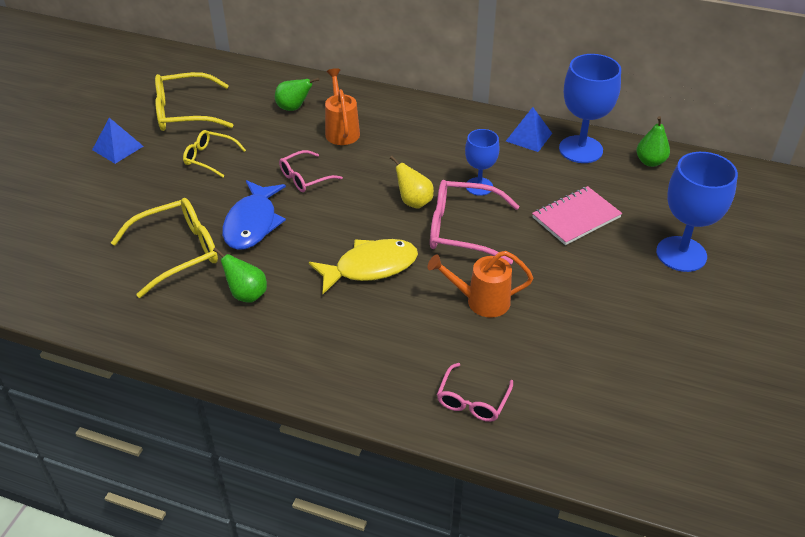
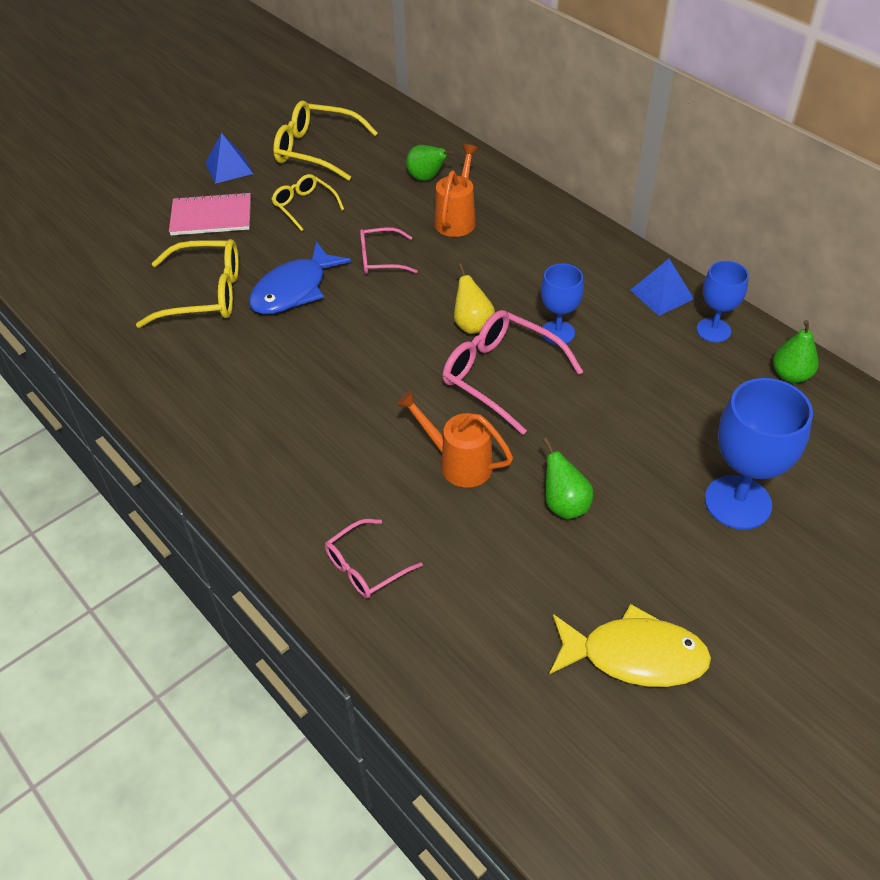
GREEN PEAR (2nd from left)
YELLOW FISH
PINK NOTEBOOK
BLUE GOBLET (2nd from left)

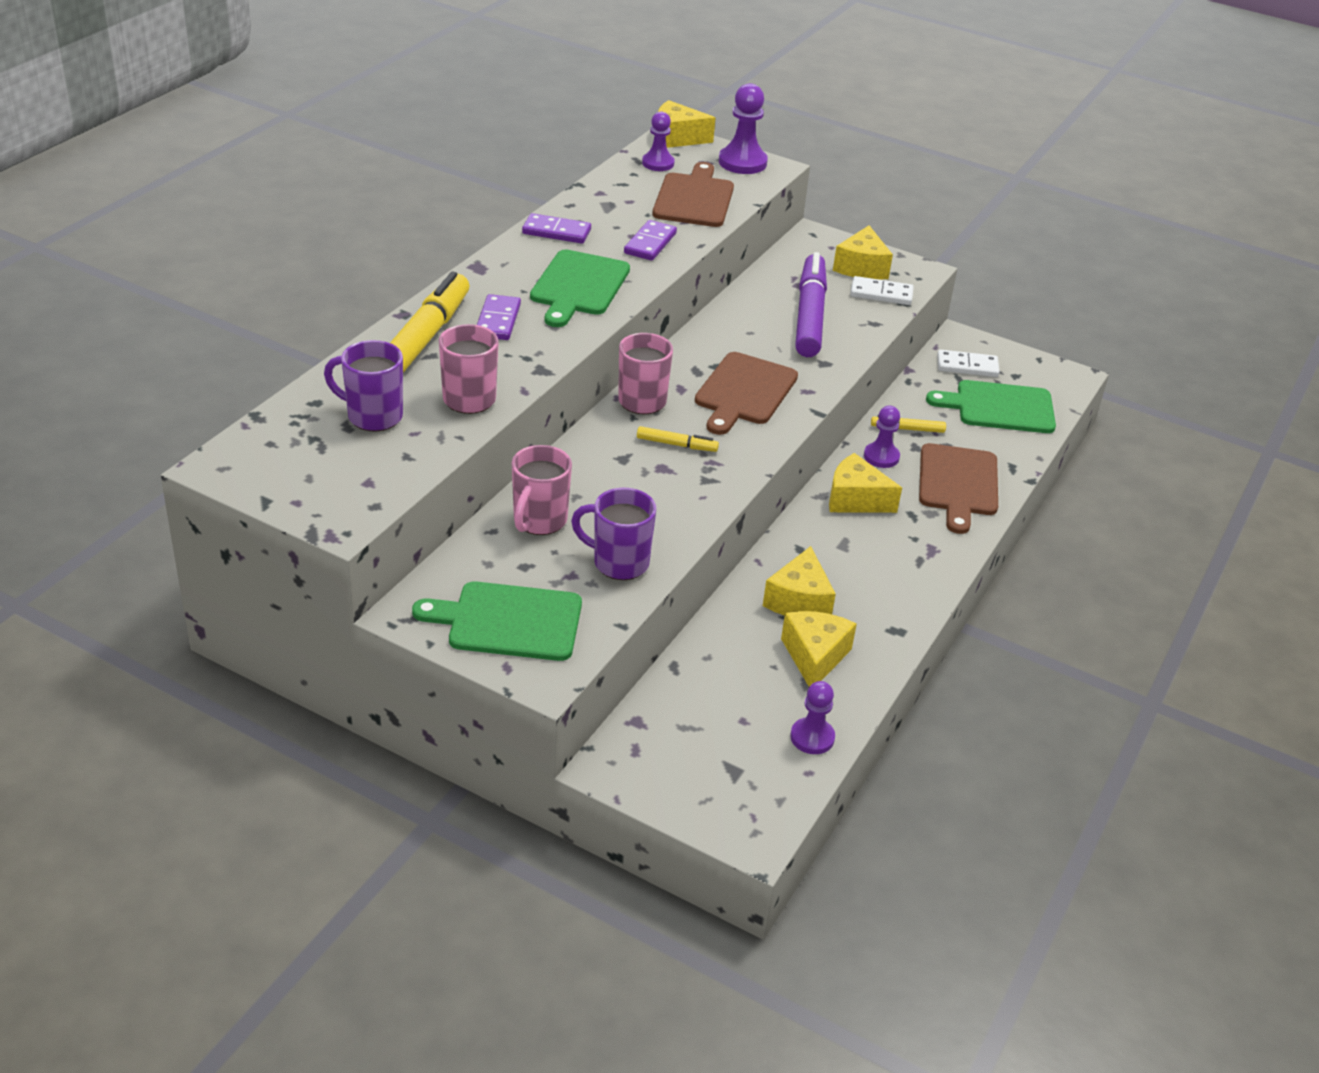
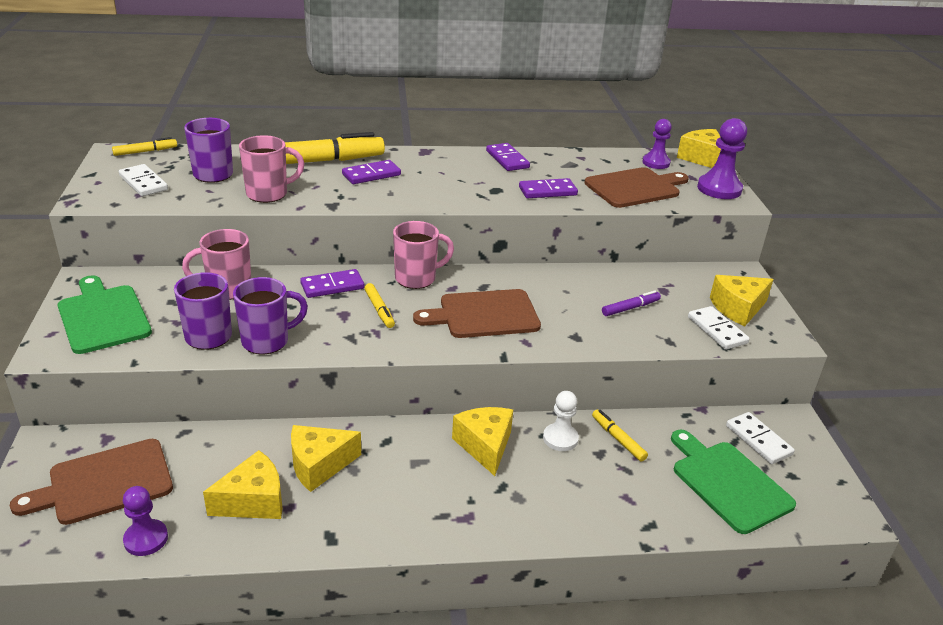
GREEN CUTTING BOARD (2nd from left in the first image)
YELLOW MARKER (1st from left)
WHITE DOMINO (1st from left)
PURPLE MUG (3rd from left)
PURPLE DOMINO (1st from left)
BROWN CUTTING BOARD (1st from left)
WHITE PAWN
PURPLE MARKER

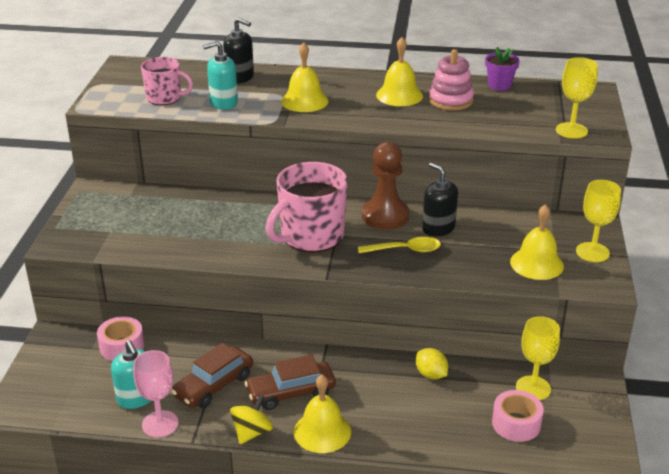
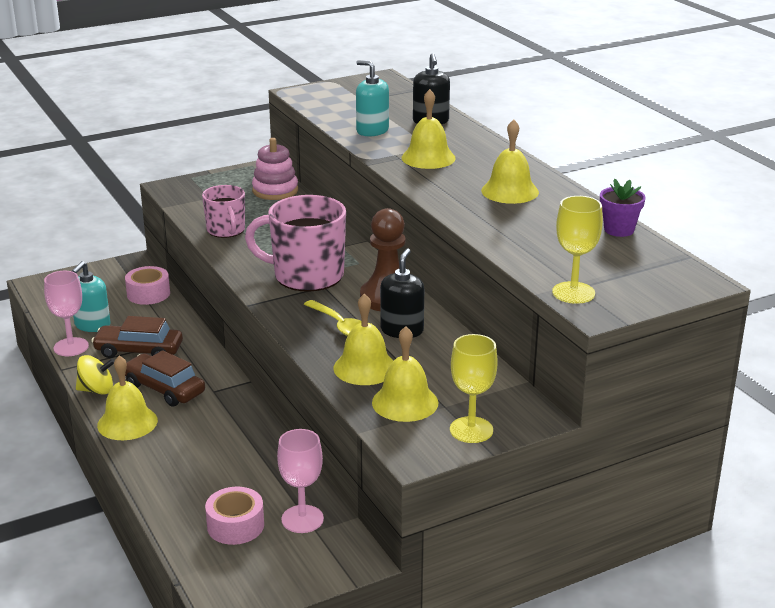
YELLOW LEMON
YELLOW BELL (2nd from left)
PINK MUG (1st from left)
PINK STACKING TOY
PINK GOBLET (2nd from left)

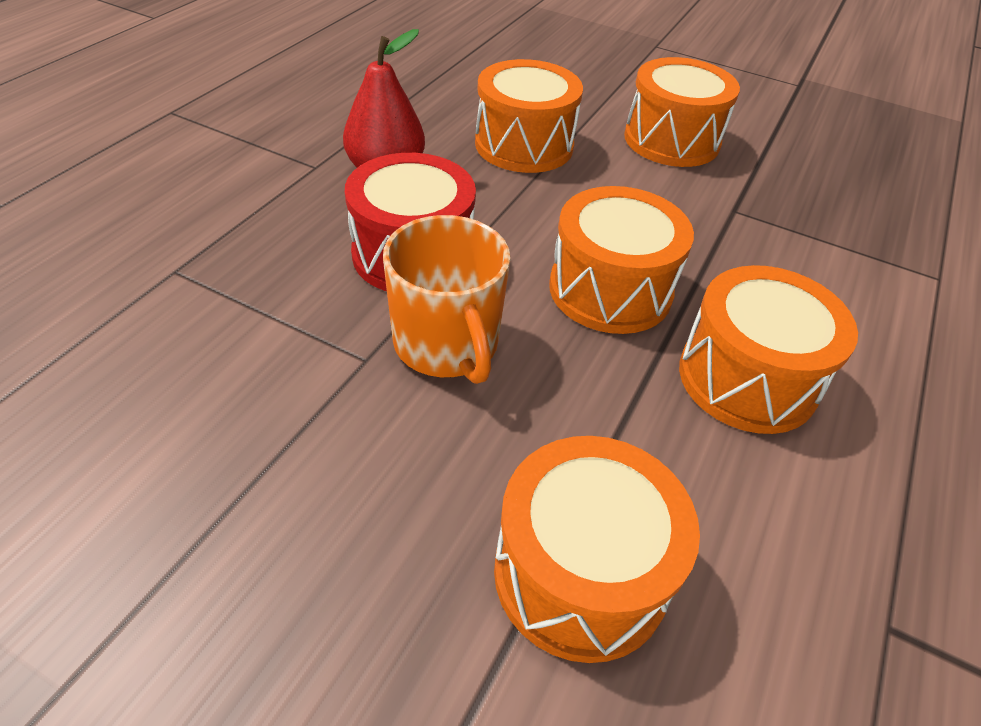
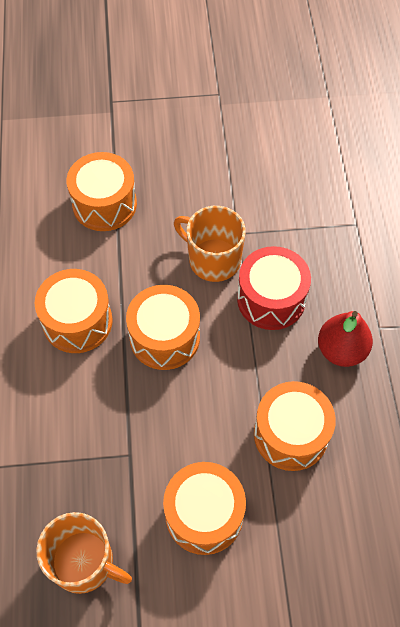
ORANGE MUG (1st from left)

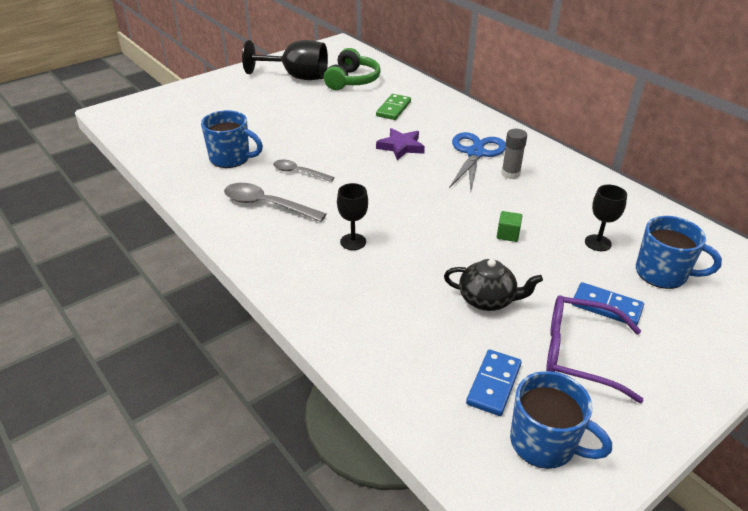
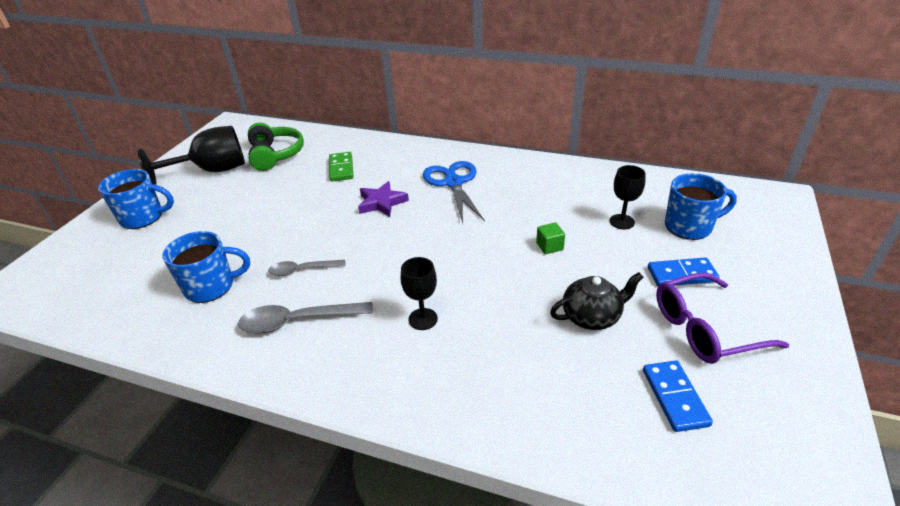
GREY GLUE STICK
BLUE MUG (1st from left)

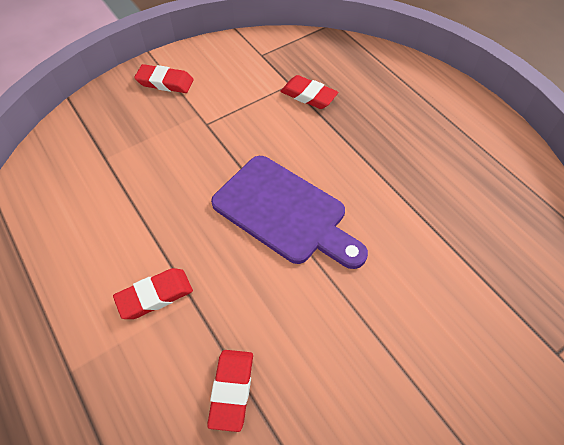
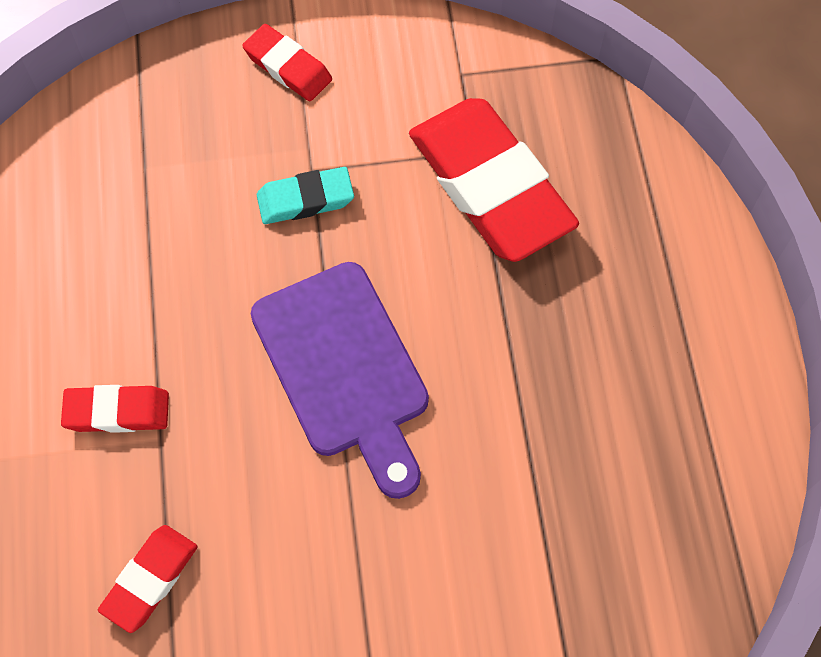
TURQUOISE ERASER
RED ERASER (4th from left)

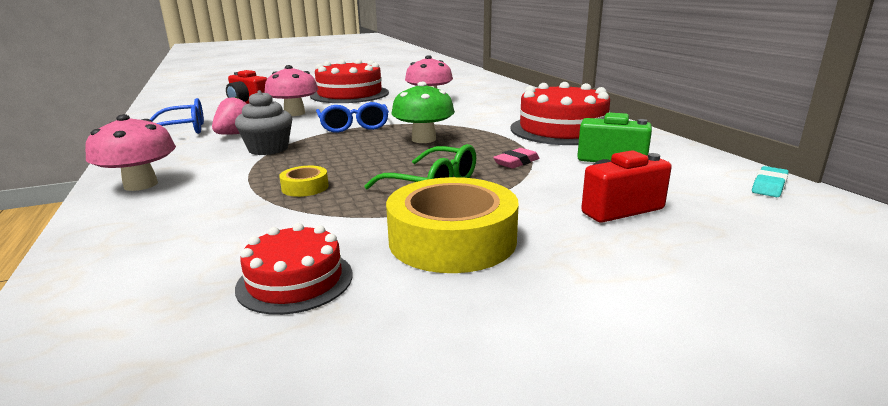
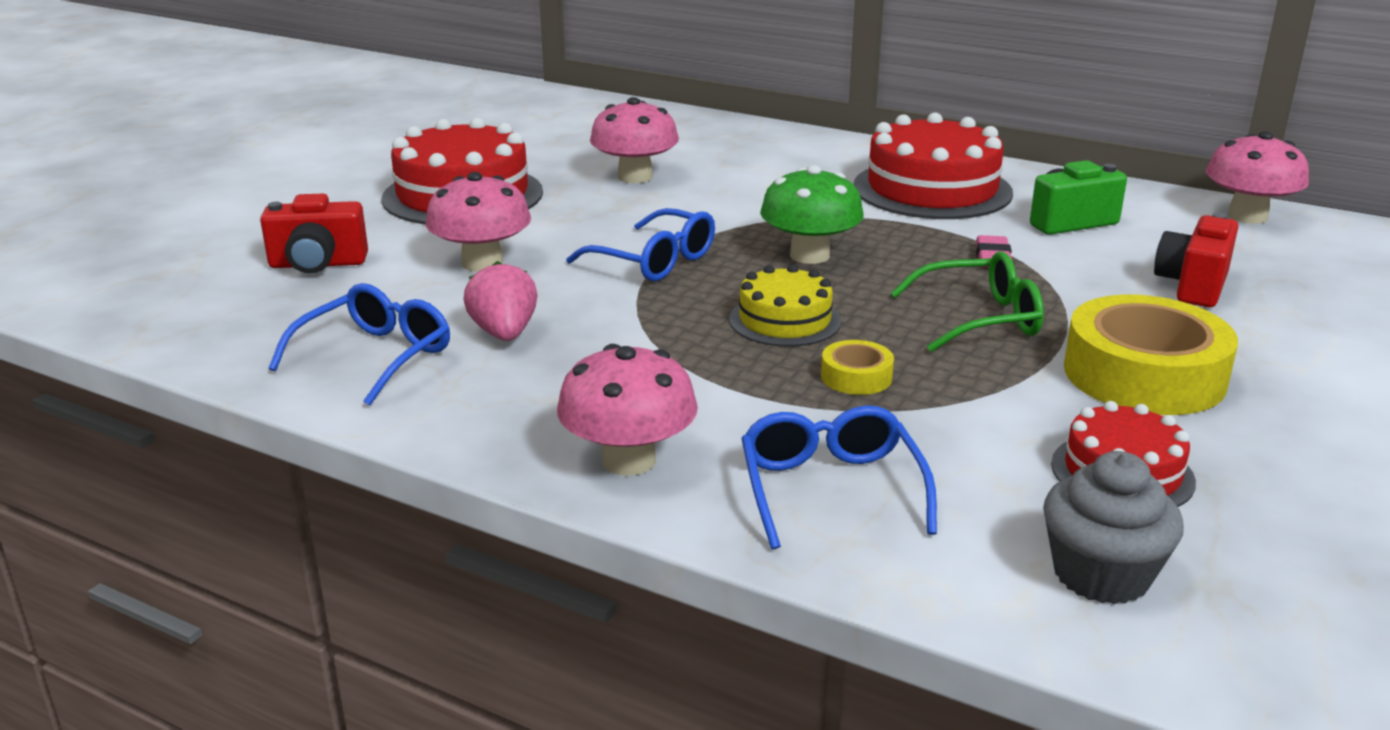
YELLOW CAKE
BLUE GLASSES (3rd from left)
GREY CUPCAKE
PINK MUSHROOM (4th from left)

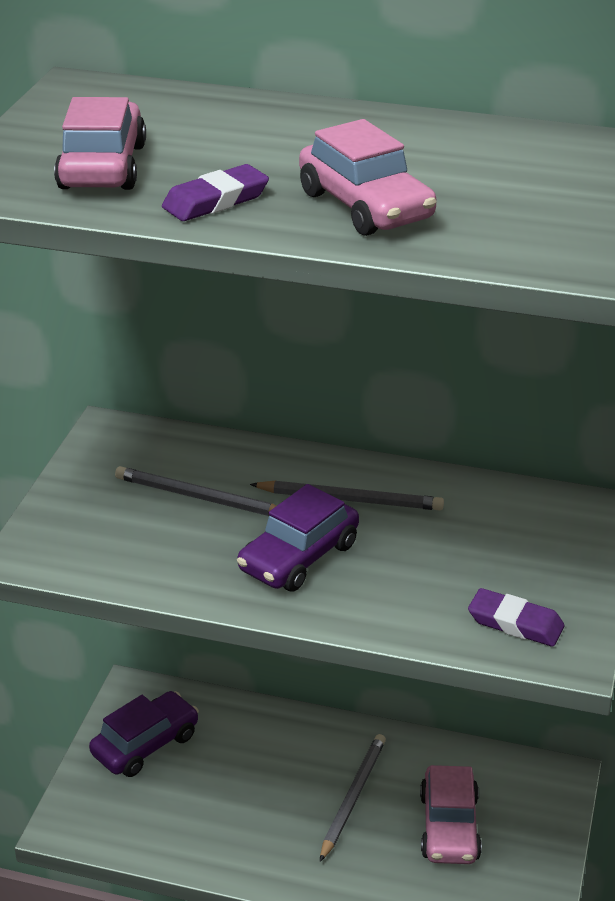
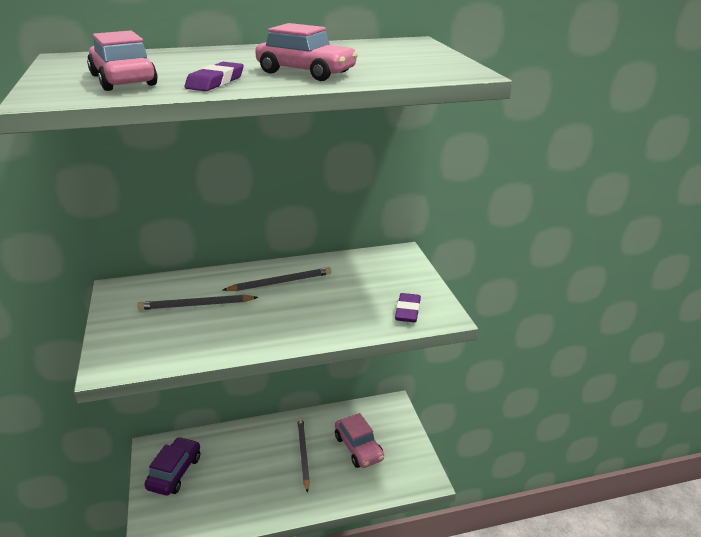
PURPLE CAR (2nd from left in the first image)
PURPLE ERASER (2nd from left)

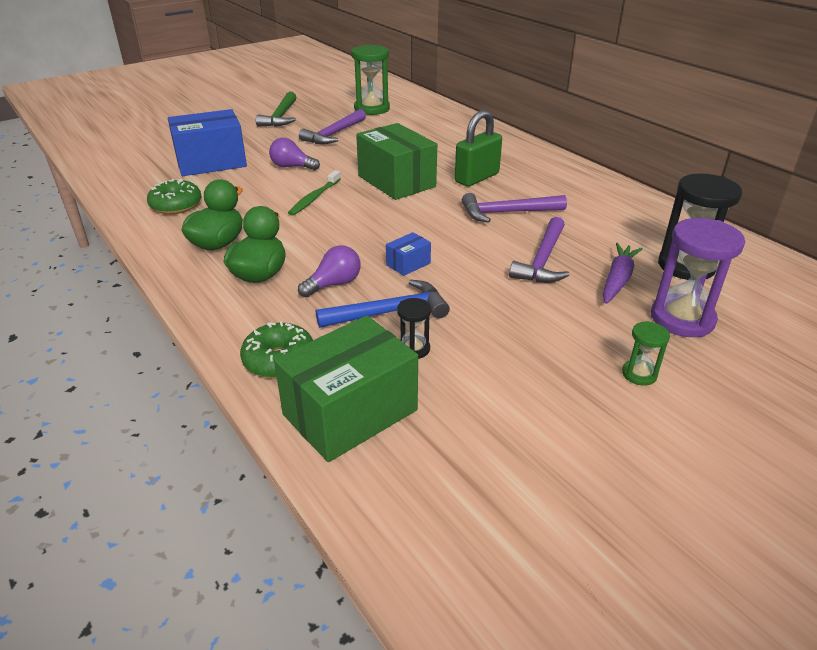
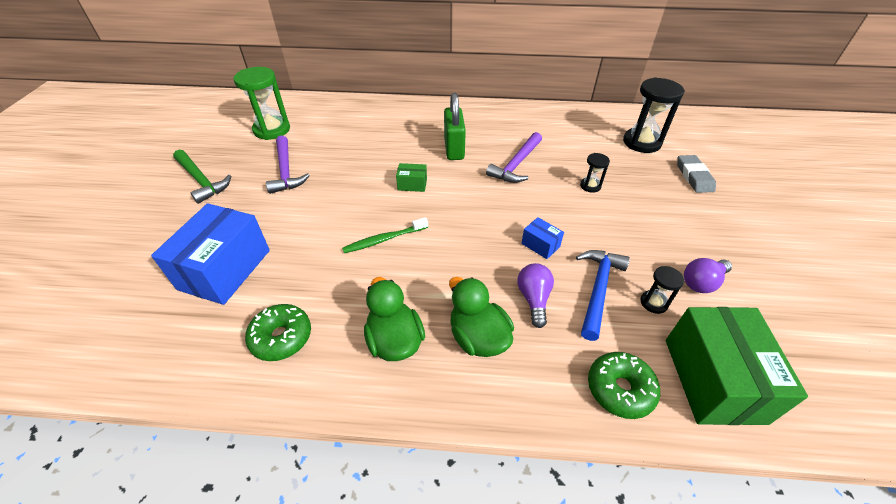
PURPLE CARROT
GREEN HOURGLASS (2nd from left in the first image)
PURPLE LIGHT BULB (2nd from left)
BLACK HOURGLASS (1st from left)
GREY ERASER
GREEN TOOTHBRUSH
BLUE BOX (2nd from left)
GREEN BOX (1st from left)

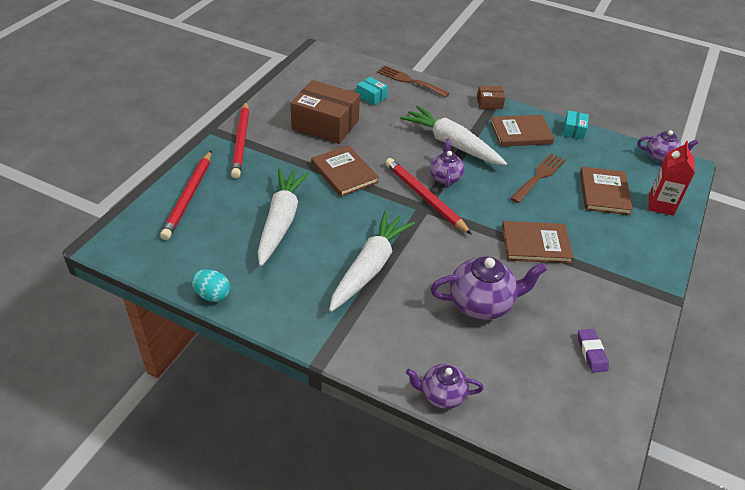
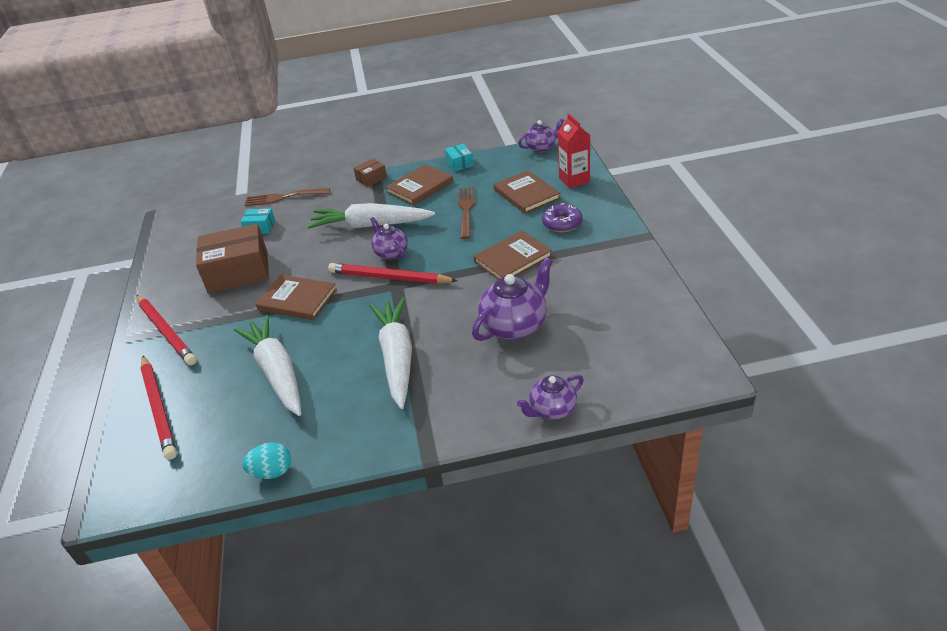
PURPLE ERASER
PURPLE DONUT

